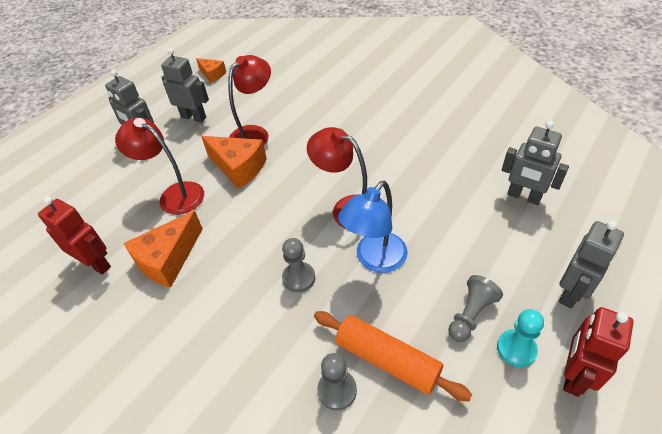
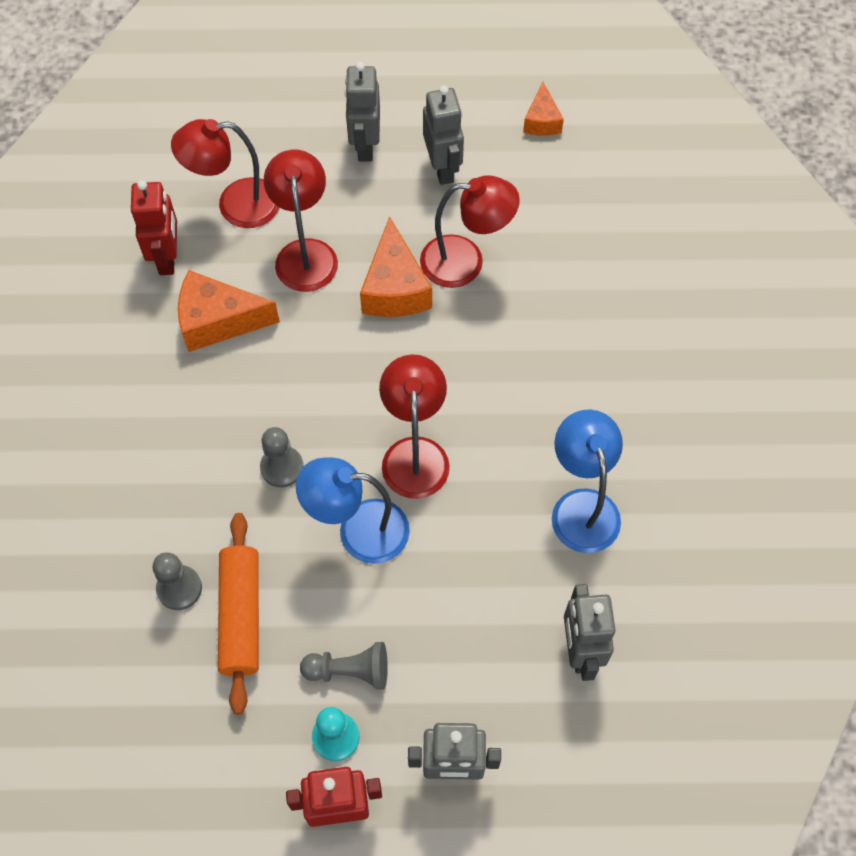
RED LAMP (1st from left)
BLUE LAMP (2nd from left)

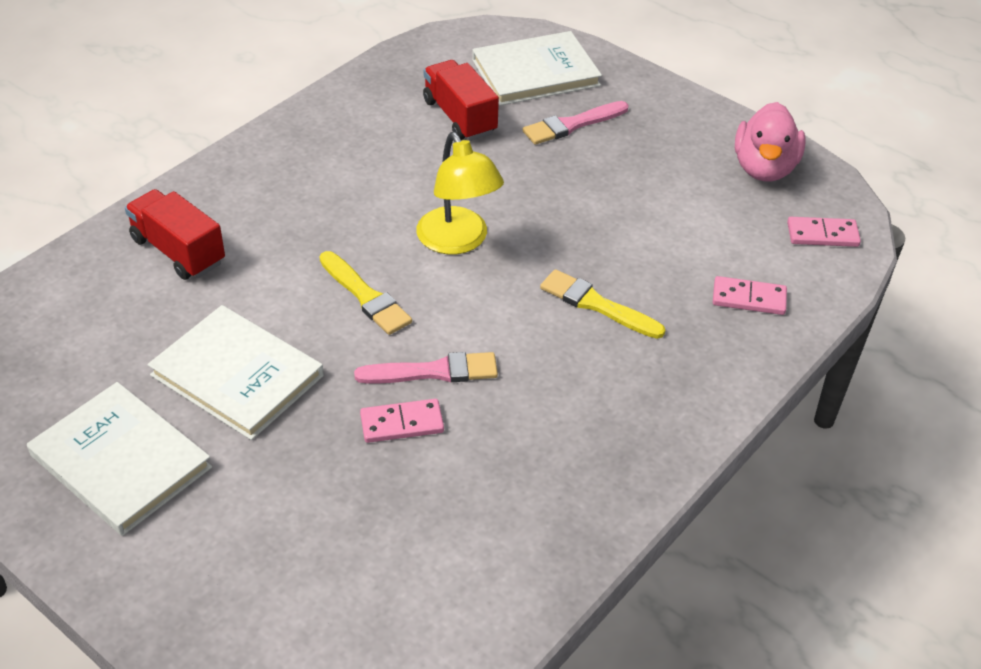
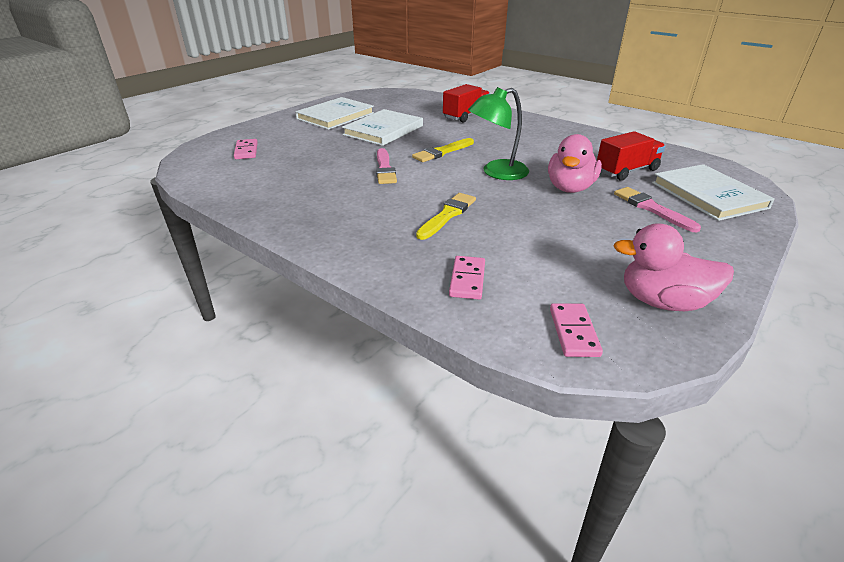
PINK DUCK (1st from left)
PINK DOMINO (1st from left)
GREEN LAMP

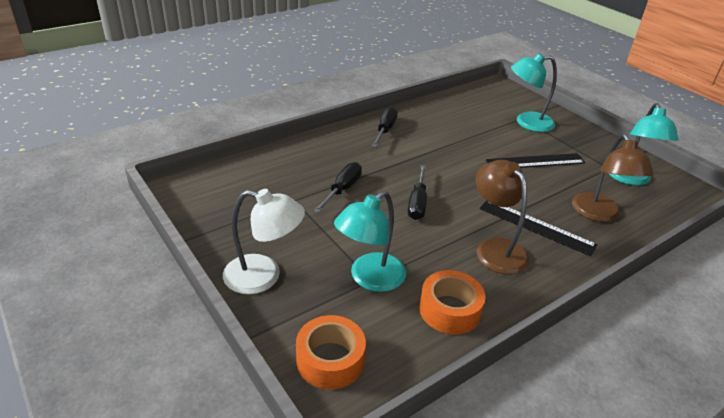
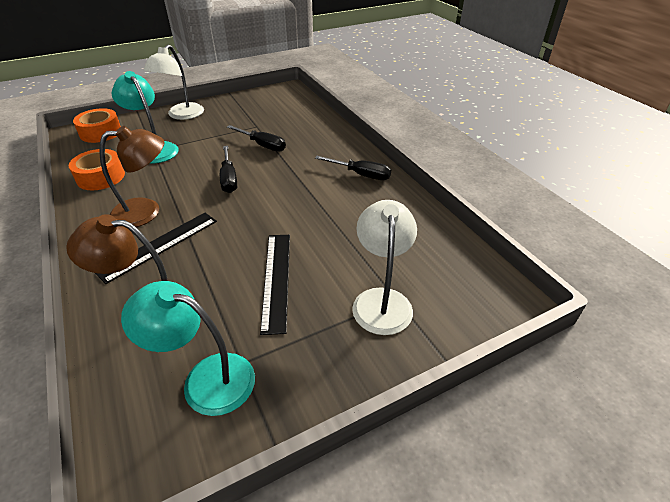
WHITE LAMP (2nd from left)
BLACK SCREWDRIVER (1st from left)

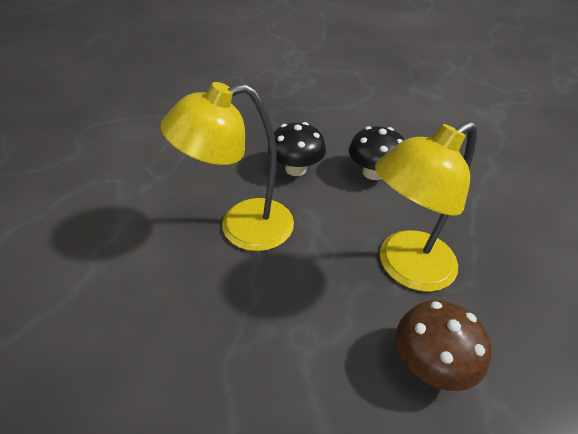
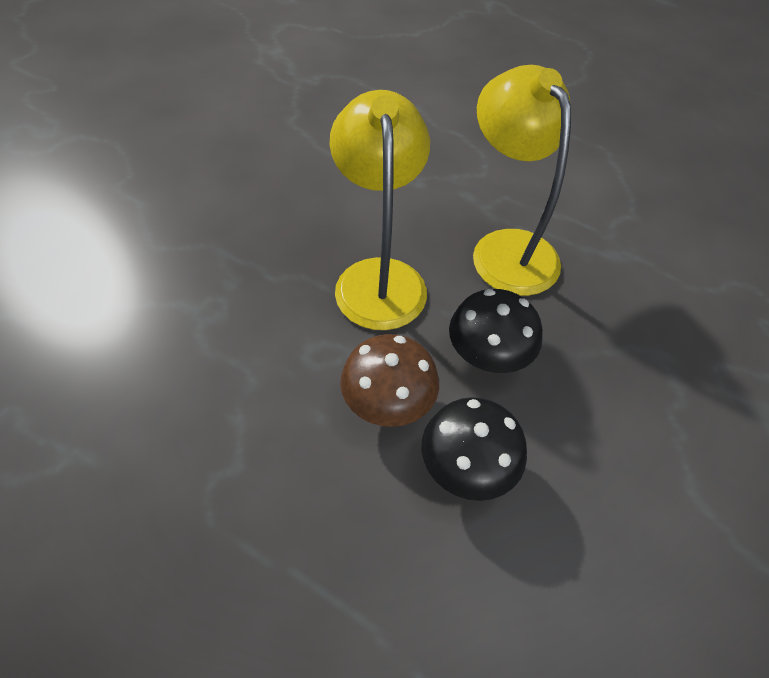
YELLOW LAMP (2nd from left)
BROWN MUSHROOM

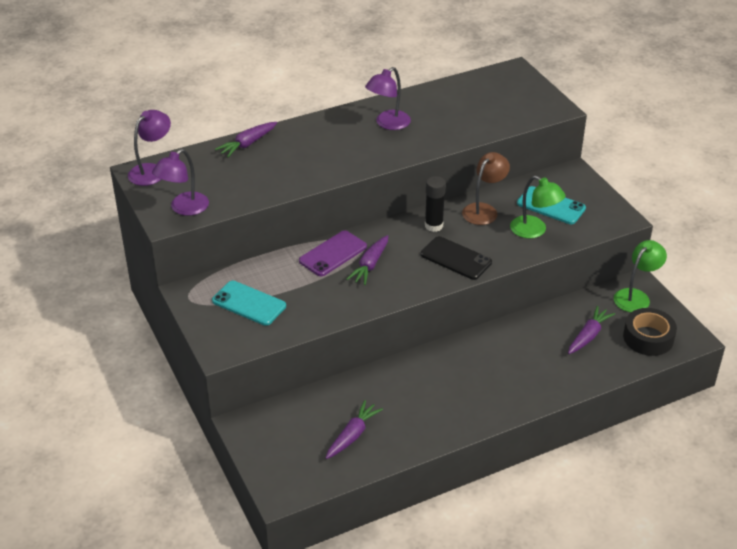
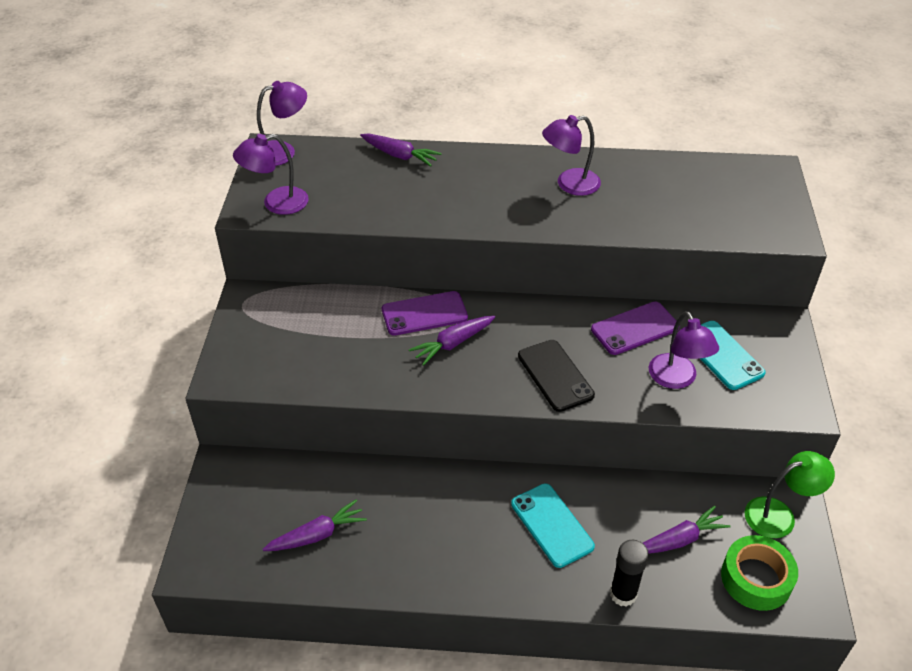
TURQUOISE PHONE (1st from left)
BLACK GLUE STICK
PURPLE PHONE (2nd from left)
PURPLE LAMP (4th from left)
GREEN TAPE
PURPLE CARROT (2nd from left)

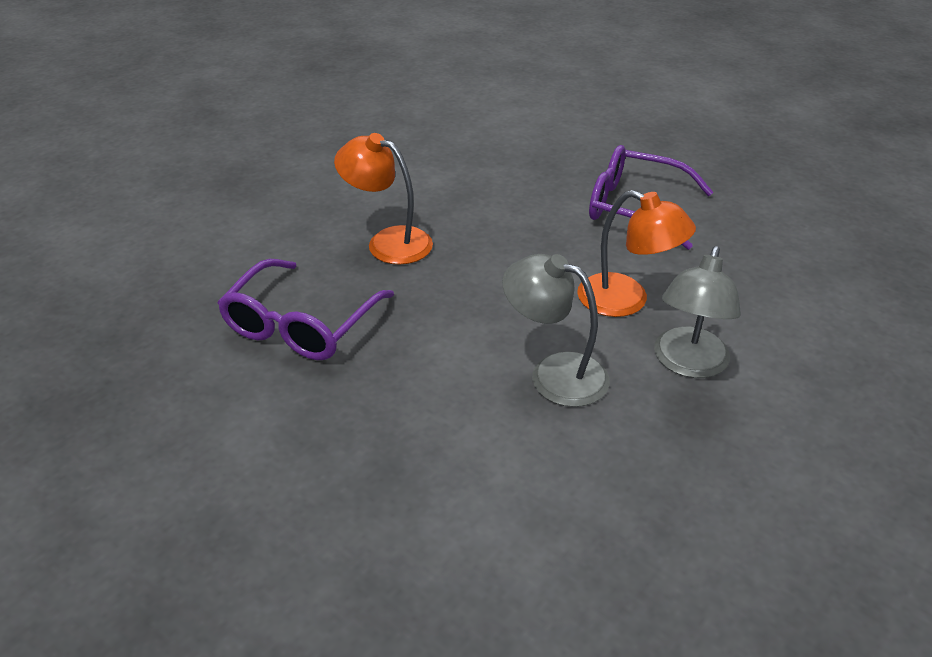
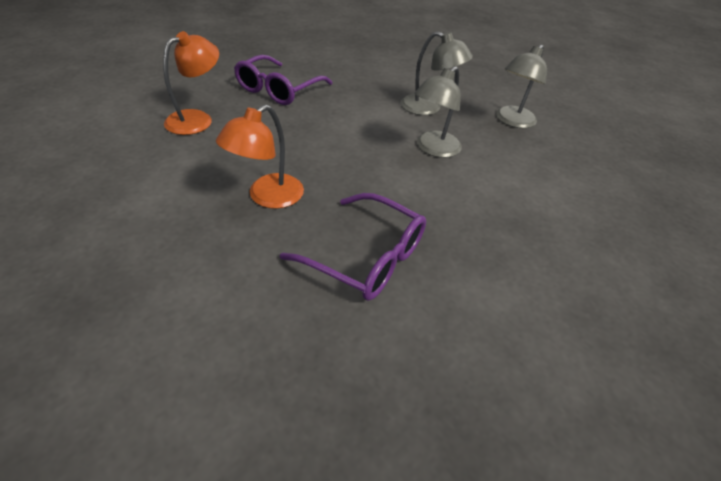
GREY LAMP (3rd from left)
ORANGE LAMP (1st from left)

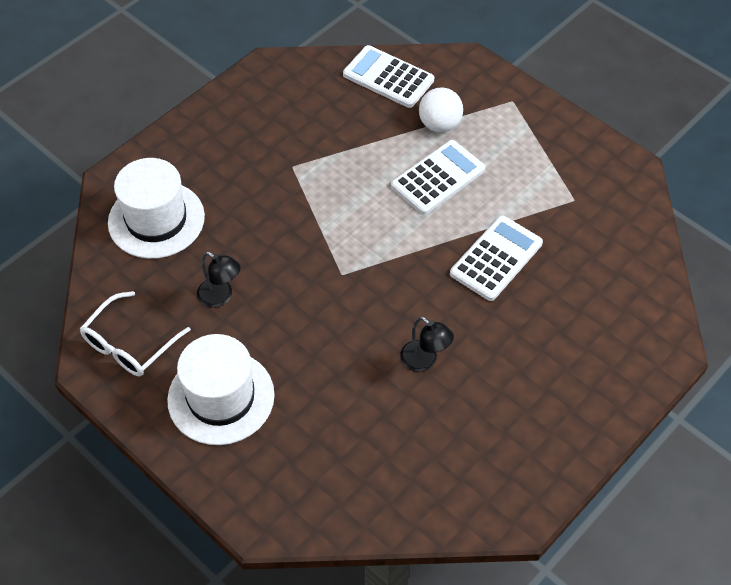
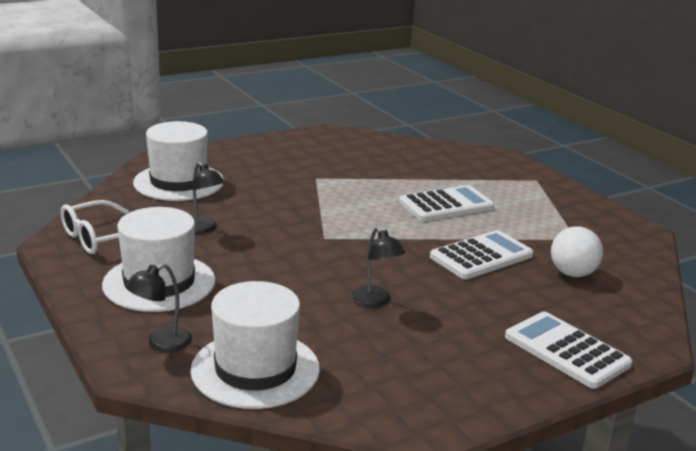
BLACK LAMP (1st from left)
WHITE HAT (3rd from left)
WHITE CALCULATOR (3rd from left)
WHITE BALL

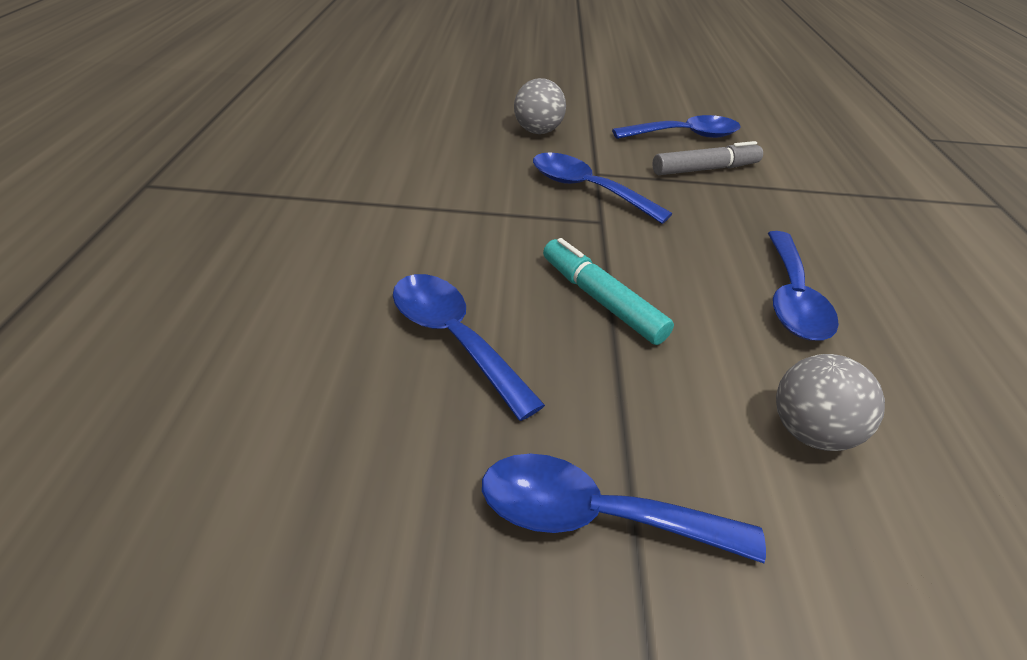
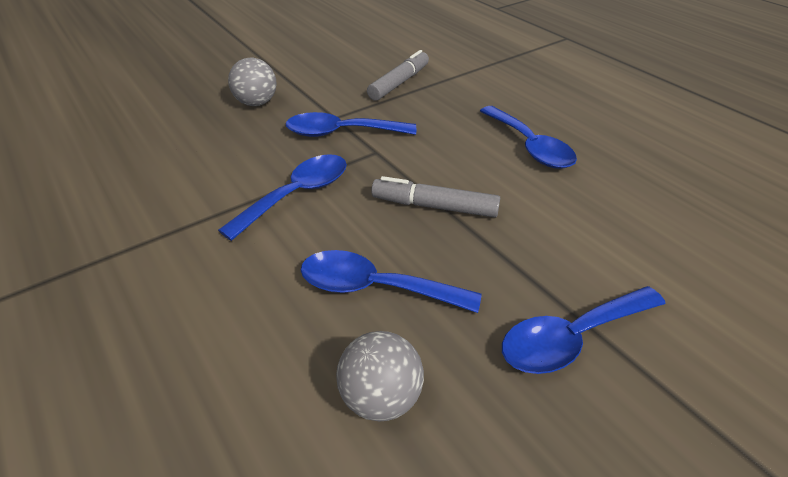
BLUE SPOON (1st from left)
GREY BALL (2nd from left)
GREY MARKER (2nd from left)

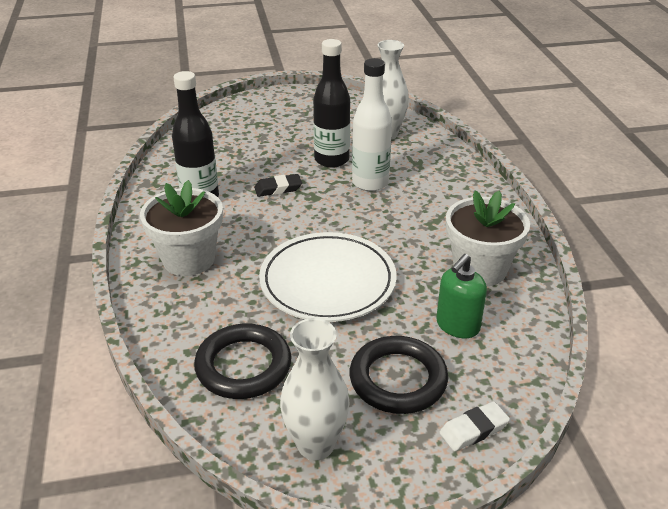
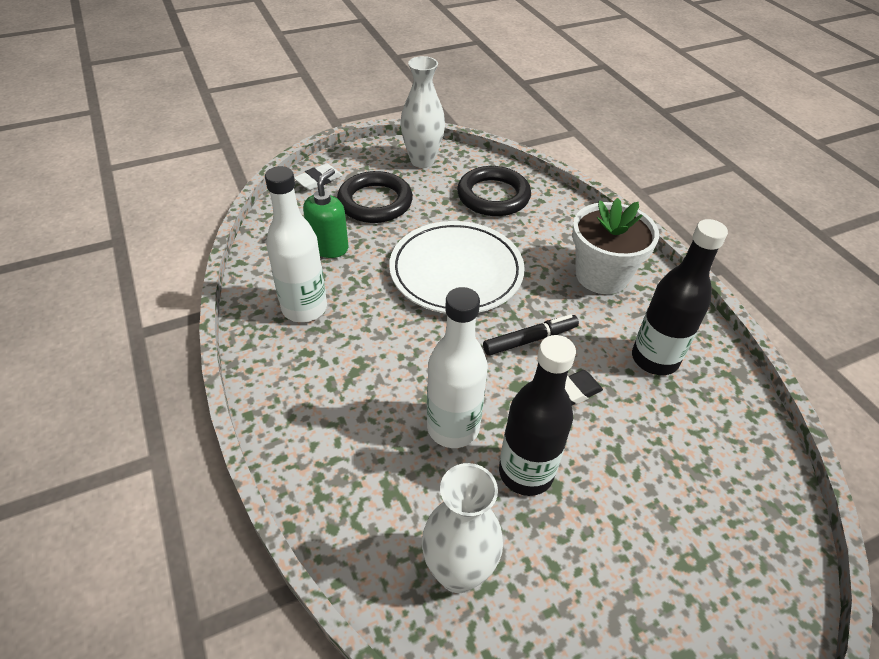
BLACK MARKER
WHITE BOTTLE (1st from left)

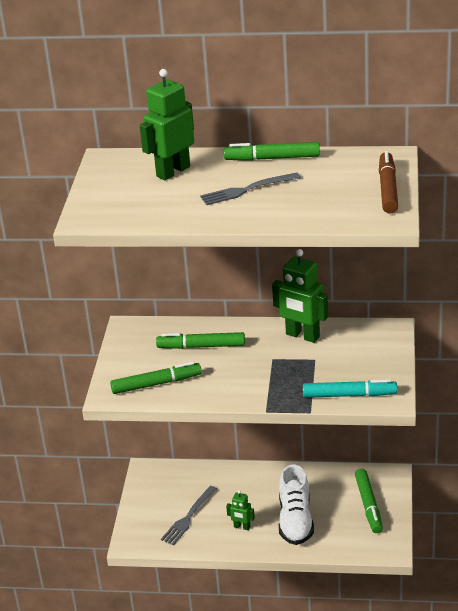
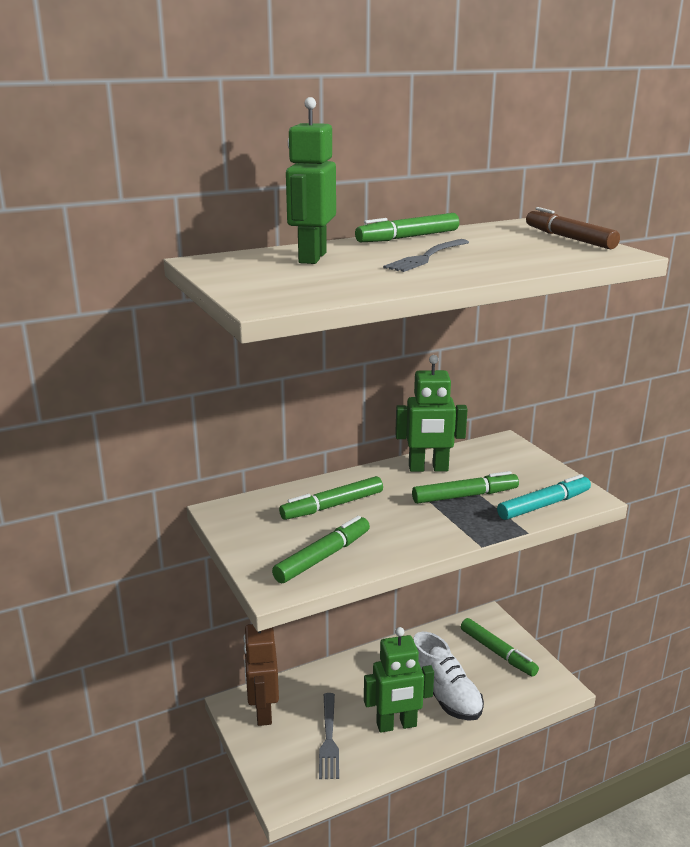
BROWN ROBOT
GREEN MARKER (4th from left)
GREEN ROBOT (2nd from left)

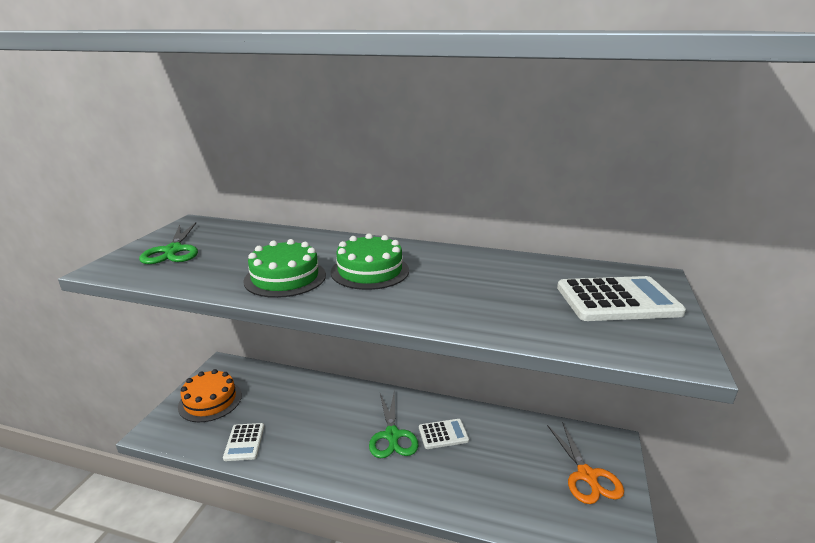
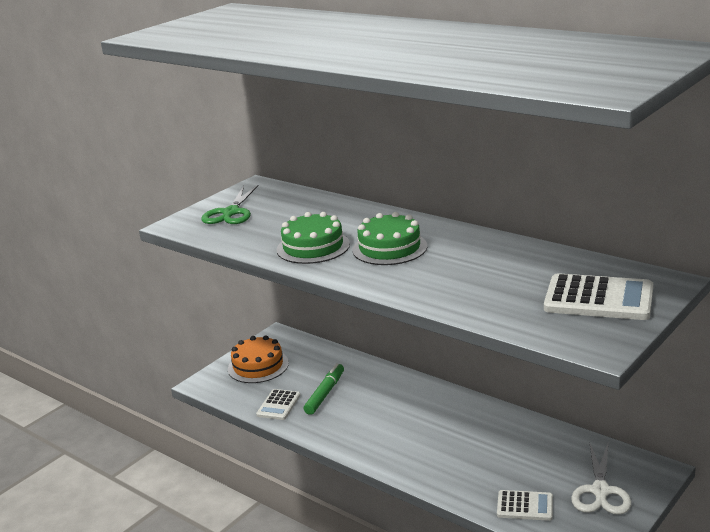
GREEN SCISSORS (2nd from left in the first image)
GREEN MARKER
WHITE CALCULATOR (2nd from left)
WHITE SCISSORS

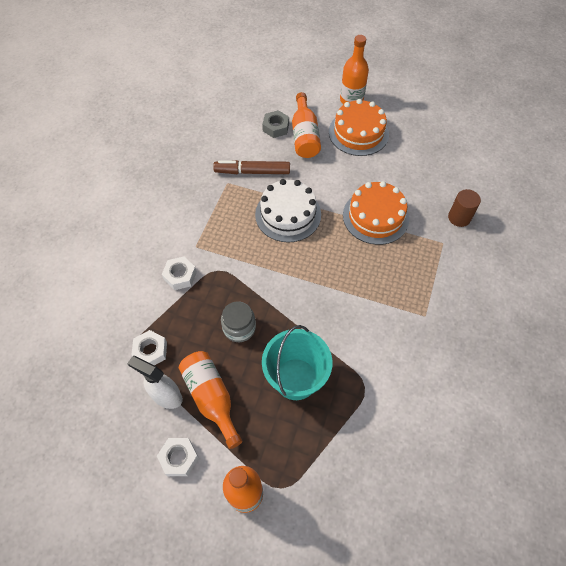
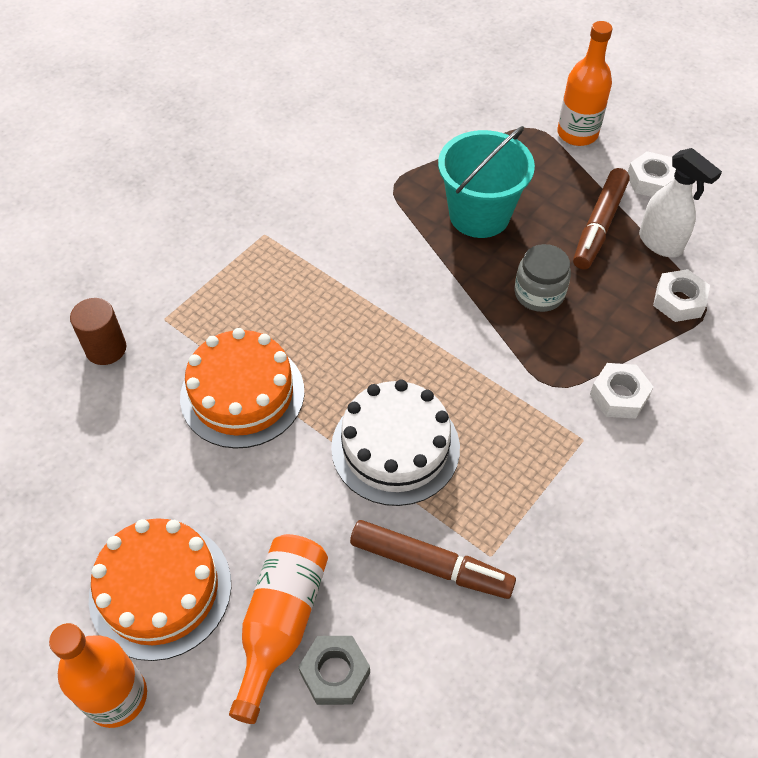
BROWN MARKER (2nd from left)

